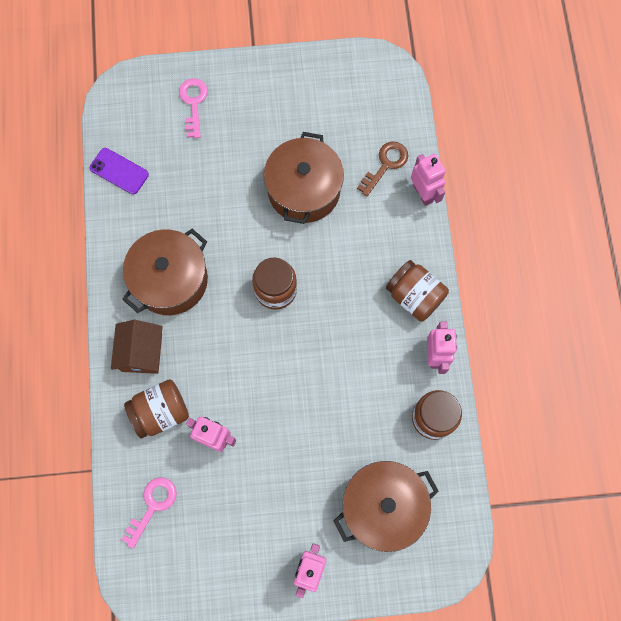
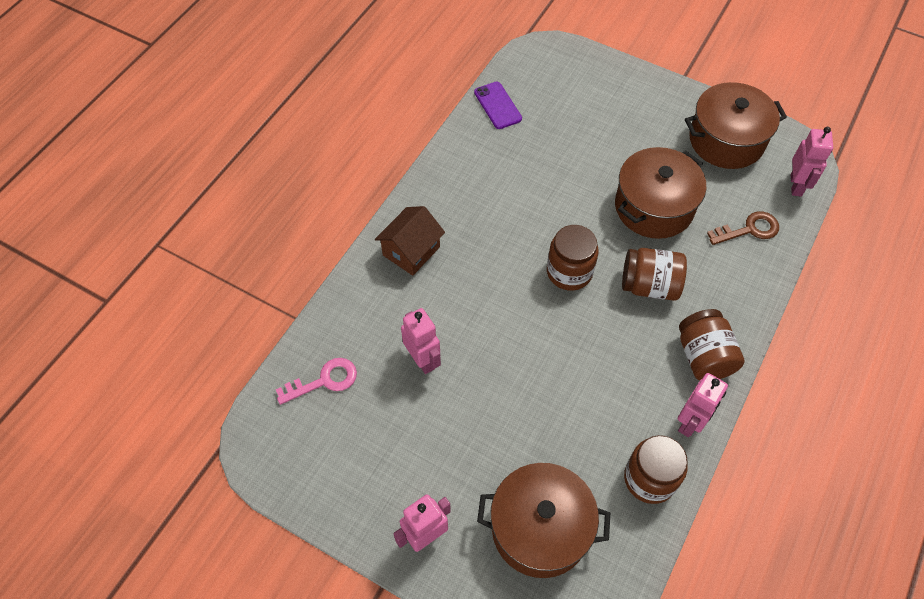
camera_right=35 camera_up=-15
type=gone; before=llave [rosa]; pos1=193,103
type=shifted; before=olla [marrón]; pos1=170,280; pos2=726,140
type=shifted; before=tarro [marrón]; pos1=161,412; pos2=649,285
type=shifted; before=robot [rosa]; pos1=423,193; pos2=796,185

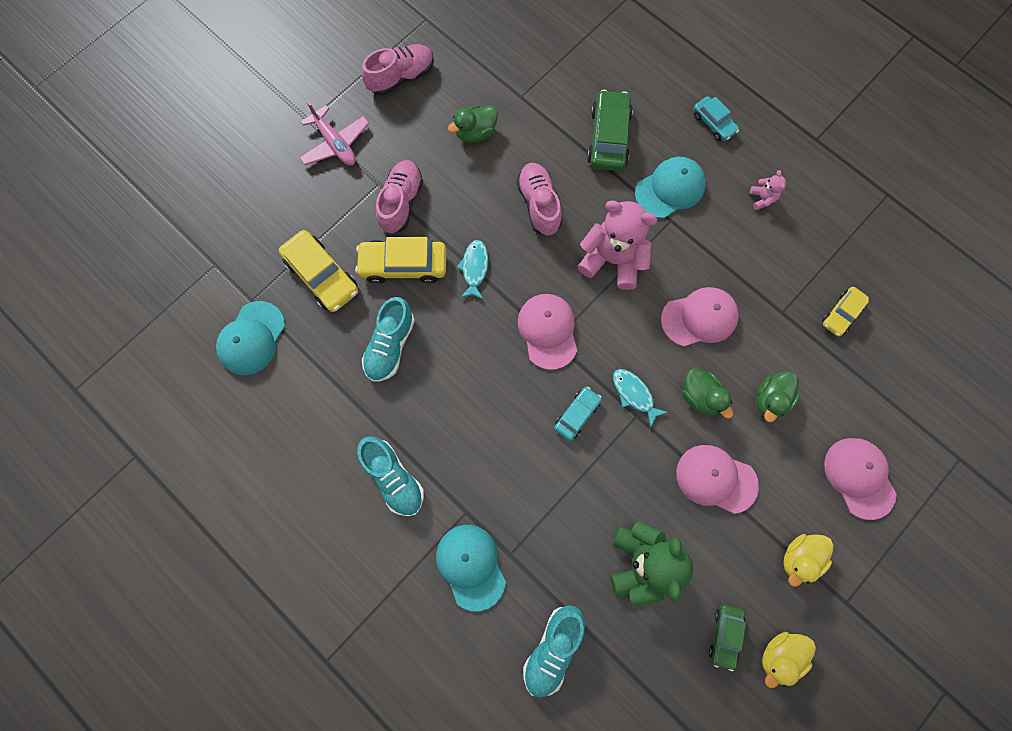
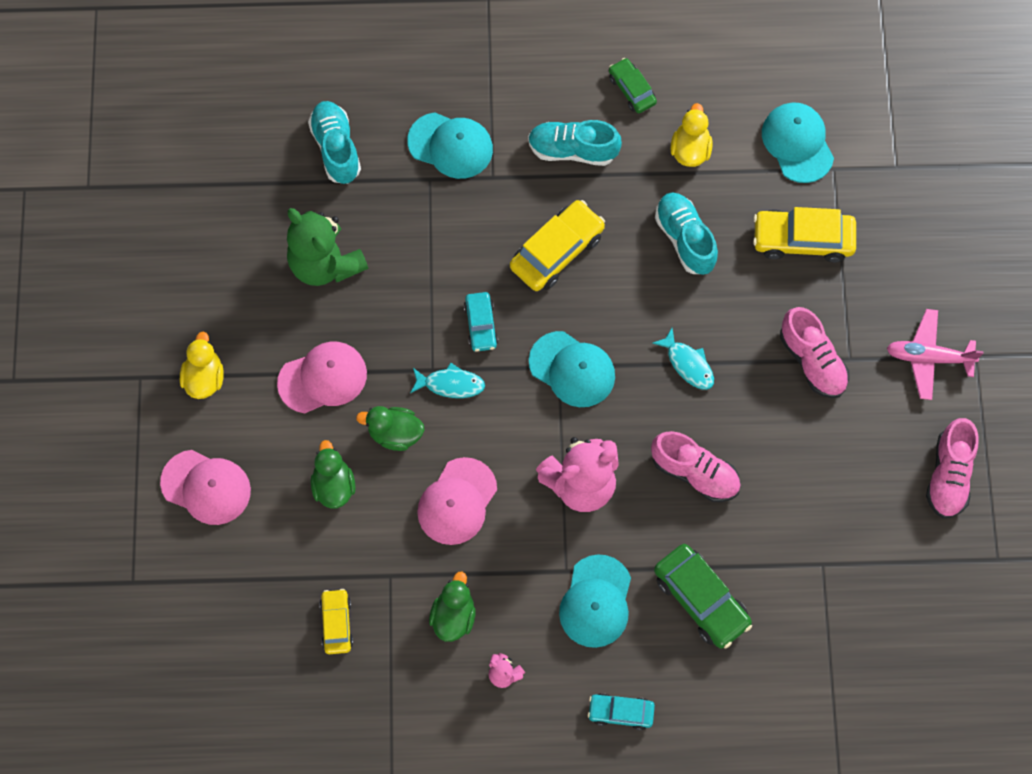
camera_right=135 camera_up=-5
type=shifted; before=coche [amarillo]; pos1=403,265; pos2=557,251
type=shifted; before=pato [verde]; pos1=475,133; pos2=453,616
type=shifted; before=coche [verde]; pos1=725,635; pos2=631,90
type=shifted; before=pato [amarillo]; pos1=779,655; pos2=690,150
type=repainted; before=gorra [rosa]; after=gorra [turquesa]; pos1=548,331; pos2=572,369

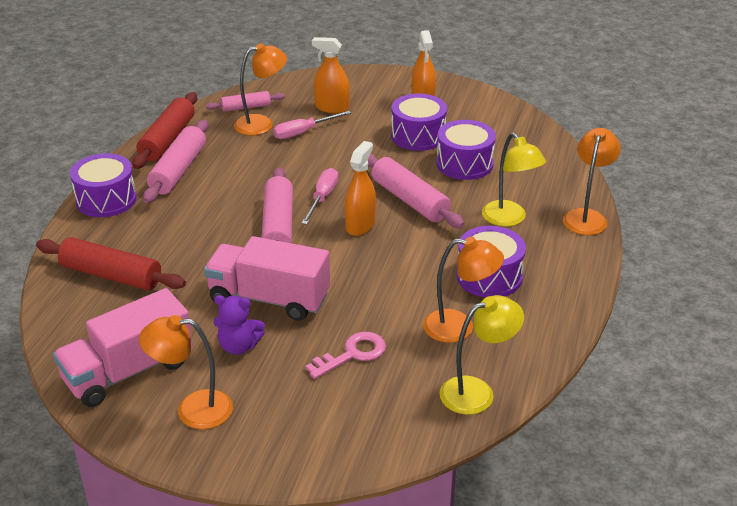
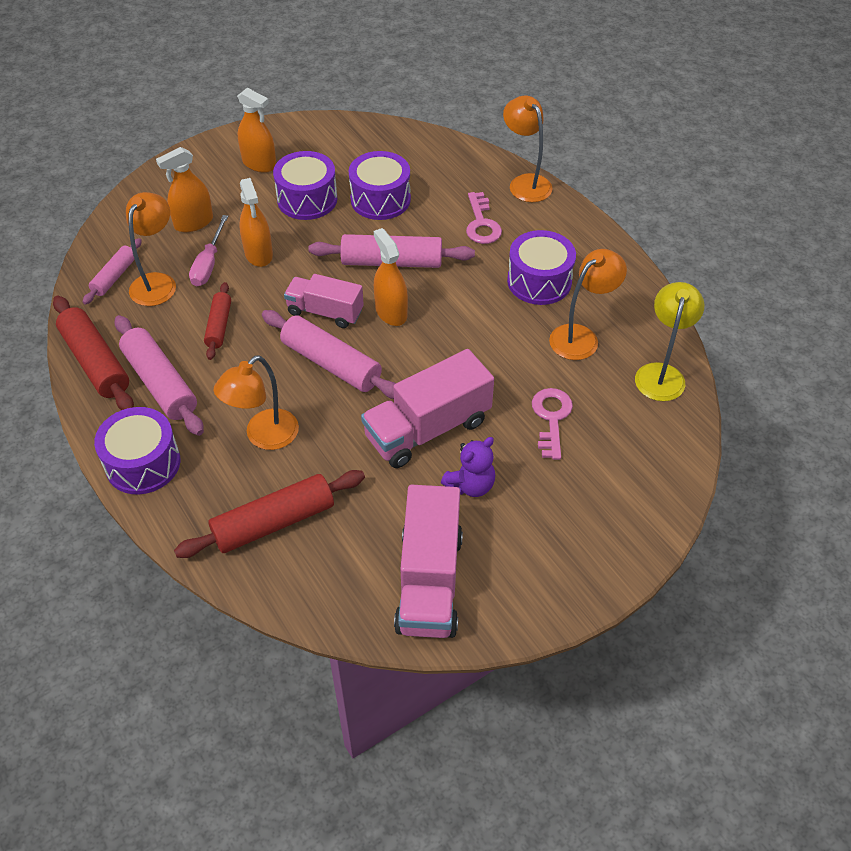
camera_right=-50 camera_up=15
type=new; after=rodillo [rojo]; pos2=219,326
type=new; after=pulverizador [naranja]; pos2=258,254
type=shifted; before=lámpara [naranja]; pos1=193,409; pos2=264,437
type=swapped; before=destornillador [rosa]; after=camión [rosa]; pos1=322,198; pos2=325,312
type=swapped; before=lámpara [amarillo]; after=llave [rosa]; pos1=509,219; pos2=481,224

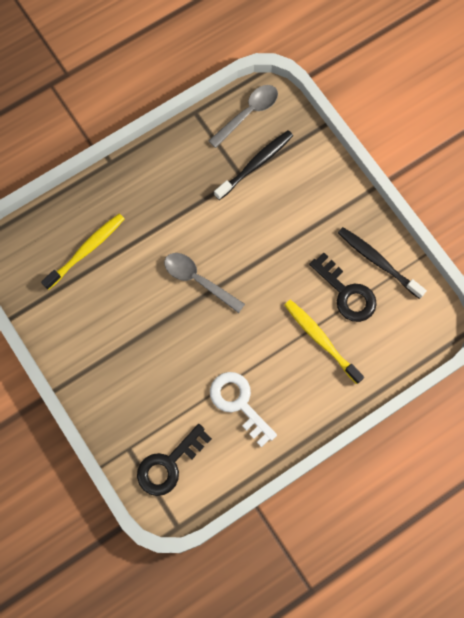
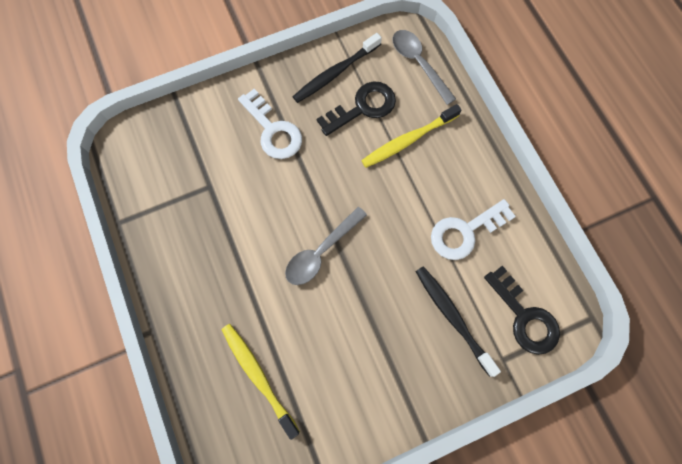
camera_right=-80 camera_up=0
type=new; after=llave [blanco]; pos2=273,130
type=shifted; before=cuchara [gris]; pos1=248,114; pos2=418,64
type=shifted; before=cepillo de dientes [negro]; pos1=255,164; pos2=452,317

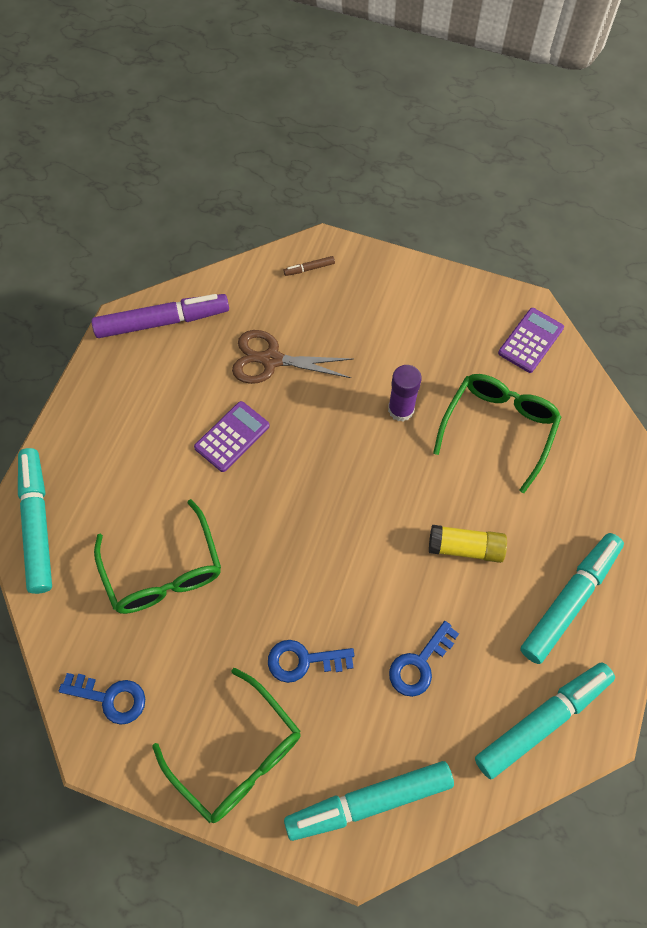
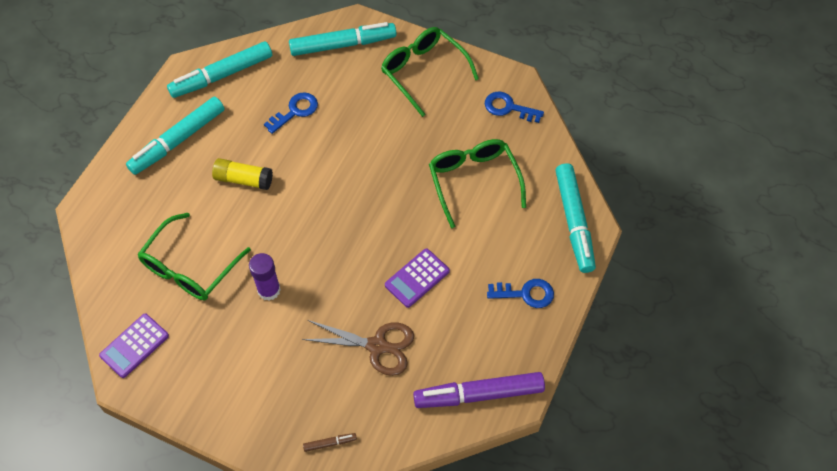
camera_right=-175 camera_up=-5
type=shifted; before=llave [azul]; pos1=303,660; pos2=526,293

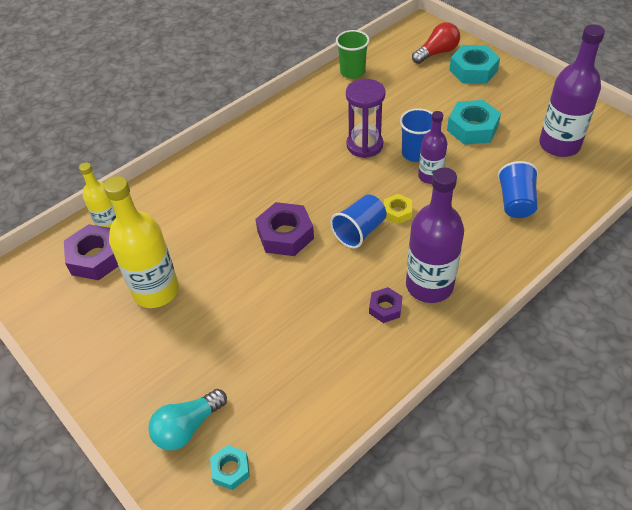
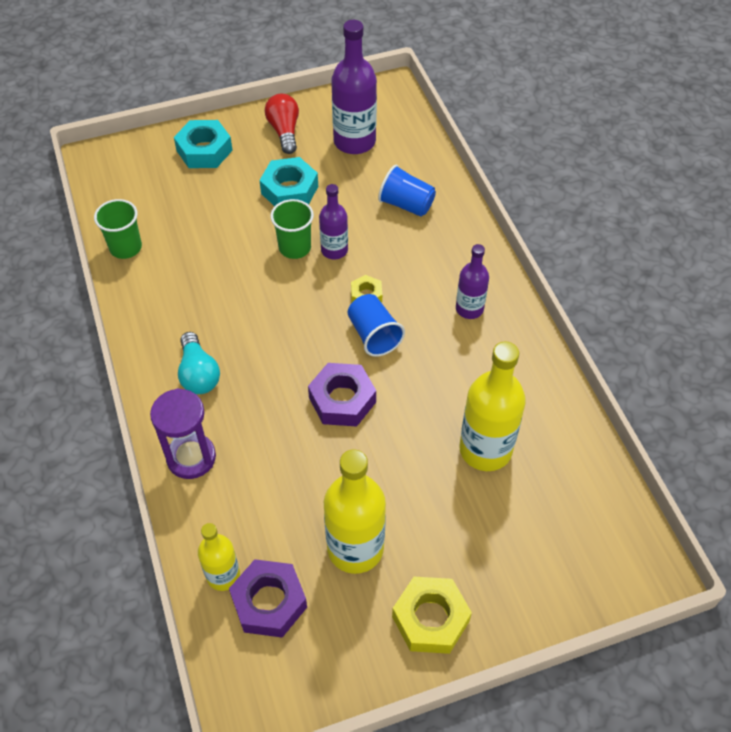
camera_right=-70 camera_up=5
type=gone; before=tuerca [turquesa]; pos1=230,469
type=gone; before=tuerca [morado]; pos1=385,308
type=new; after=tuerca [amarillo]; pos2=430,619
type=new; after=botella [amarillo]; pos2=485,449
type=shifted; before=bombilla [turquesa]; pos1=187,427; pos2=198,374
type=shifted; before=reloj de arena [morado]; pos1=364,145; pos2=191,457
type=shifted; before=bombilla [rojo]; pos1=437,53; pos2=284,131
type=repainted; before=vaso [azul]; after=vaso [verde]; pos1=415,153; pos2=295,247
type=scaled; before=botella [morado]; pos1=429,285; pos2=469,309; scale=0.59

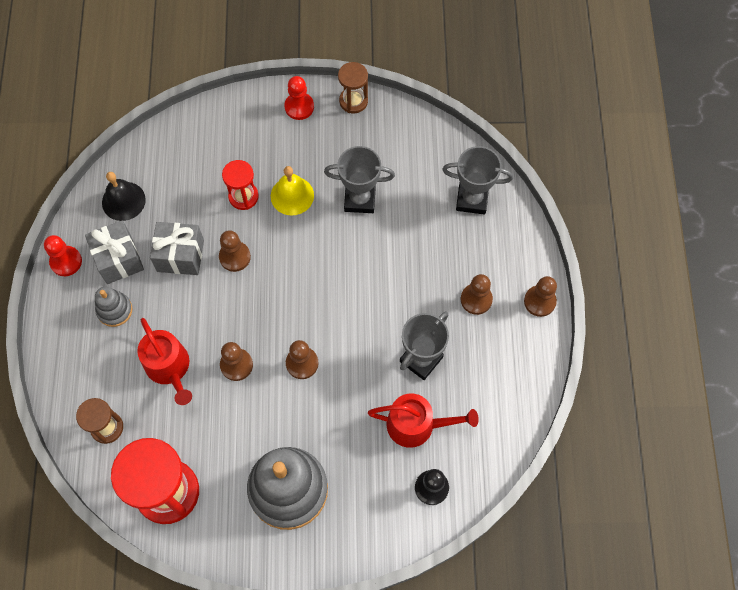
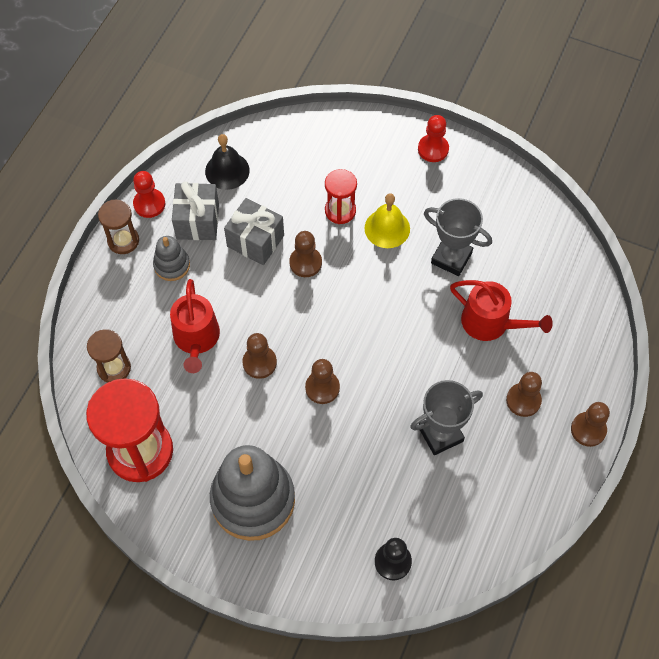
camera_right=25 camera_up=-5
type=gone; before=trofeo [gris]; pos1=472,199
type=shifted; before=reloj de arena [marrón]; pos1=353,101; pos2=123,241
type=shifted; before=regadera [rojo]; pos1=416,425; pos2=490,323

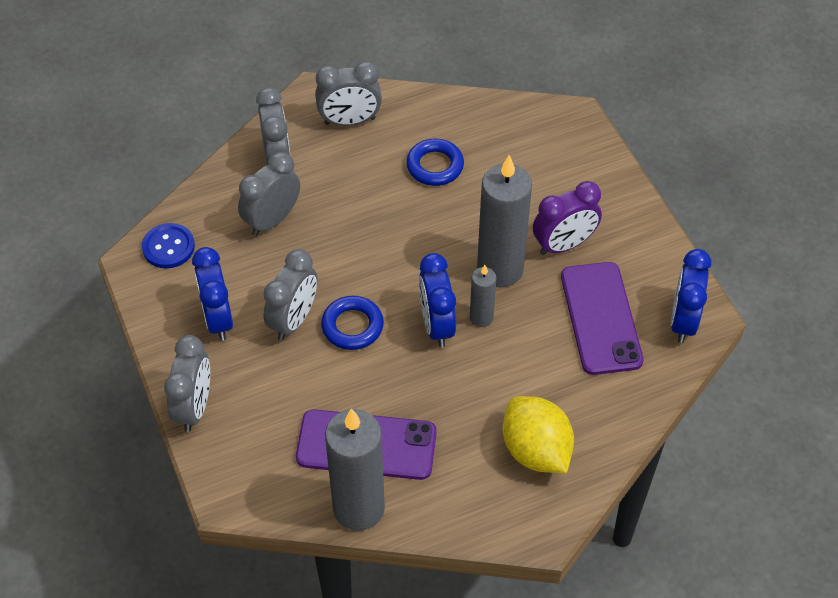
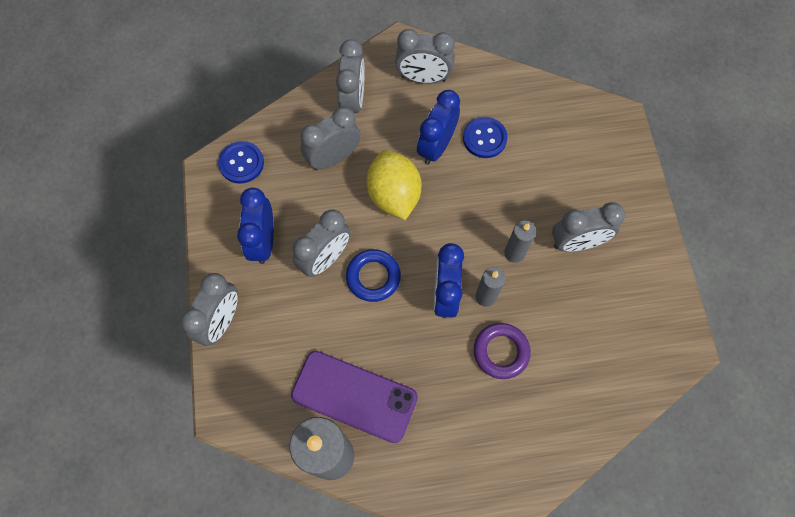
camera_right=15 camera_up=15
type=gone; before=móvil [morado]; pos1=600,318
type=new; after=anillo [morado]; pos2=501,352
type=shifted; before=limón [amarillo]; pos1=536,450; pos2=394,195
type=shifted; before=despertador [azul]; pos1=683,321; pos2=436,146
type=swapped; before=anillo [azul]; after=botón [azul]; pos1=435,166; pos2=484,138
type=repainted; before=despertador [morado]; after=despertador [gris]; pos1=564,245; pos2=577,243
type=scaled; before=vela [gris]; pos1=500,269; pos2=514,253; scale=0.5

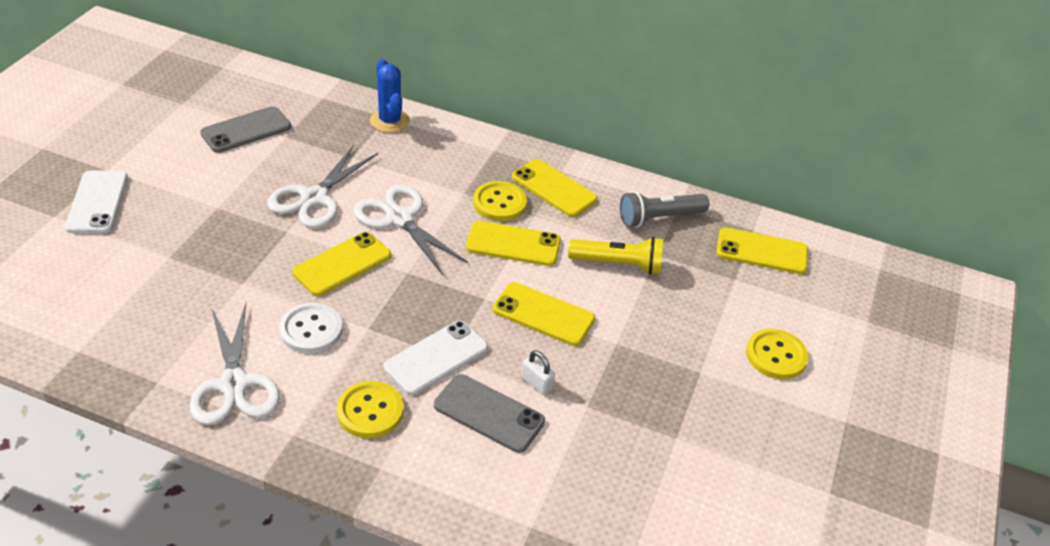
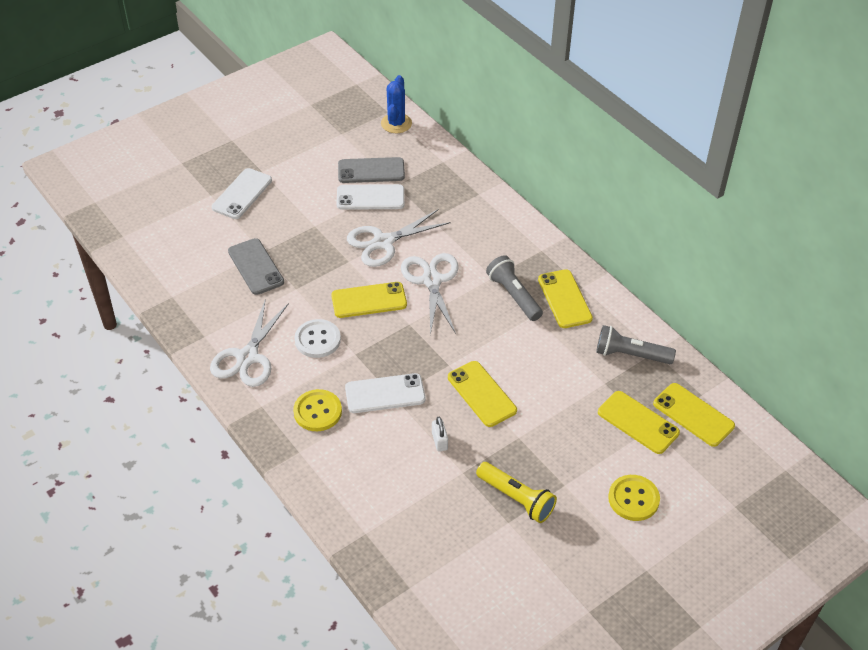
camera_right=35 camera_up=5
type=new; after=móvil [blanco]; pos2=370,197
type=shifted; before=cactus [azul]; pos1=390,121; pos2=396,123
type=shifted; before=móvil [gris]; pos1=489,413; pos2=256,267
type=shifted; before=móvil [amarillo]; pos1=513,244; pos2=638,422
type=shifted; before=lámpara de mano [amarillo]; pos1=618,264; pos2=516,498
type=swapped; before=botón [amarillo]; after=lámpara de mano [gris]; pos1=499,203; pos2=513,295

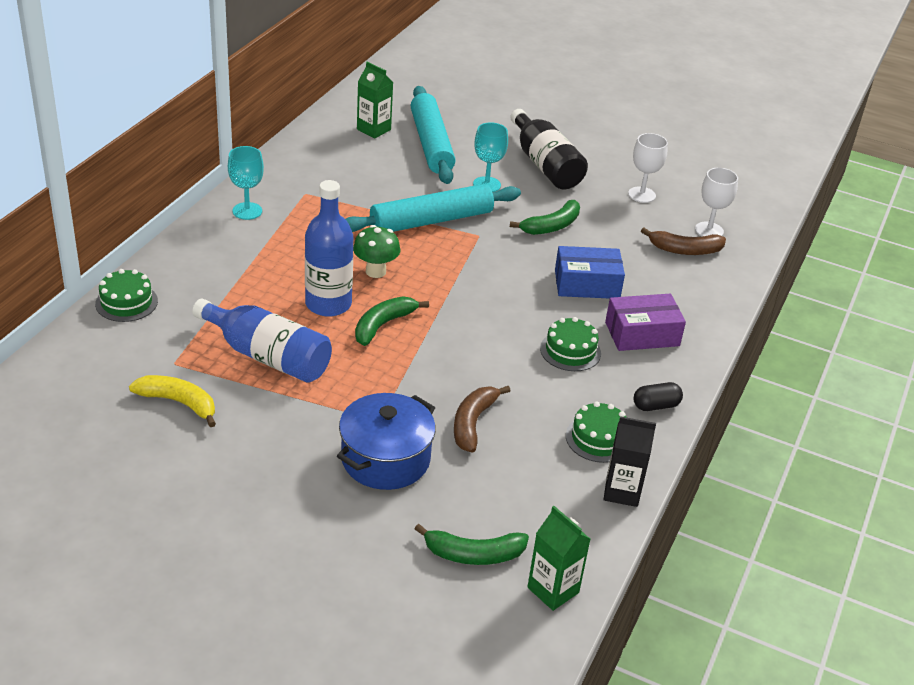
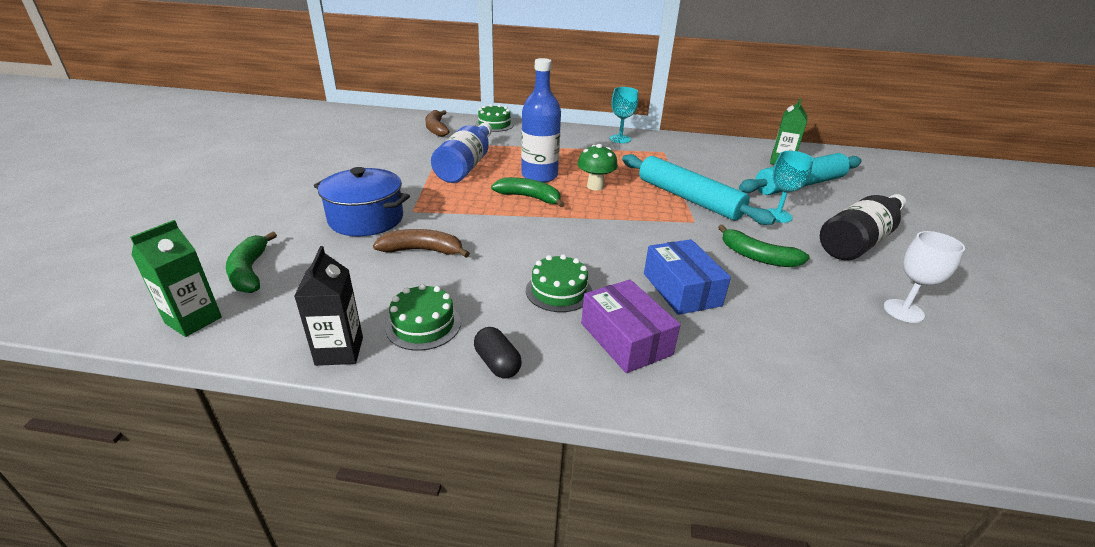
camera_right=75 camera_up=-5
type=gone; before=plátano [amarillo]; pos1=179,403
type=gone; before=copa [blanco]; pos1=709,230
type=shifted; before=plátano [marrón]; pos1=685,250; pos2=436,129

